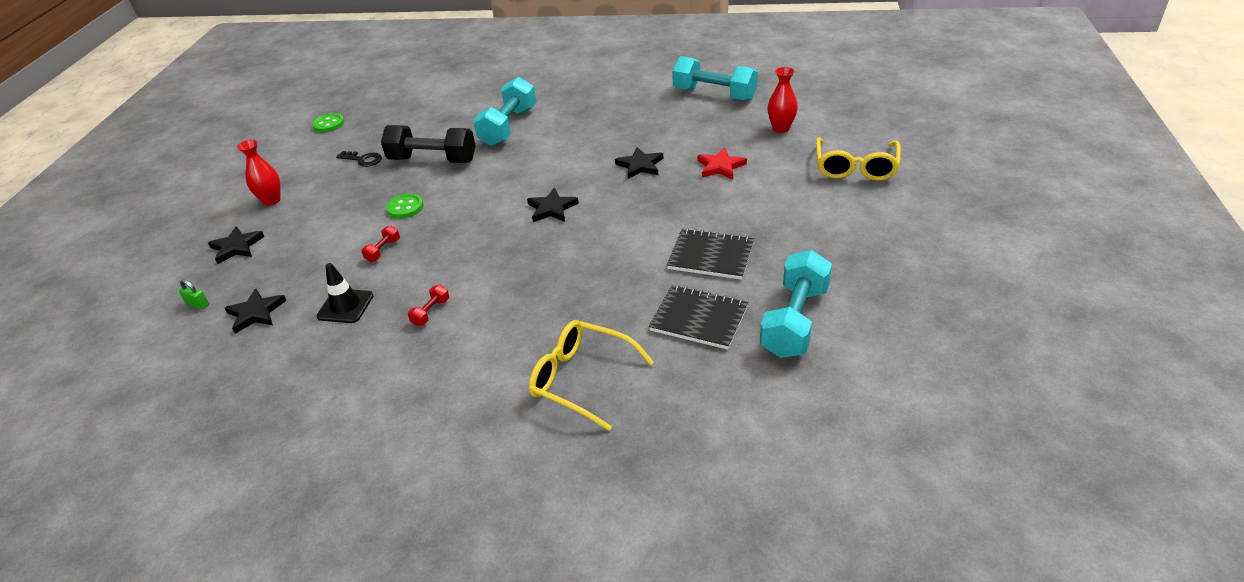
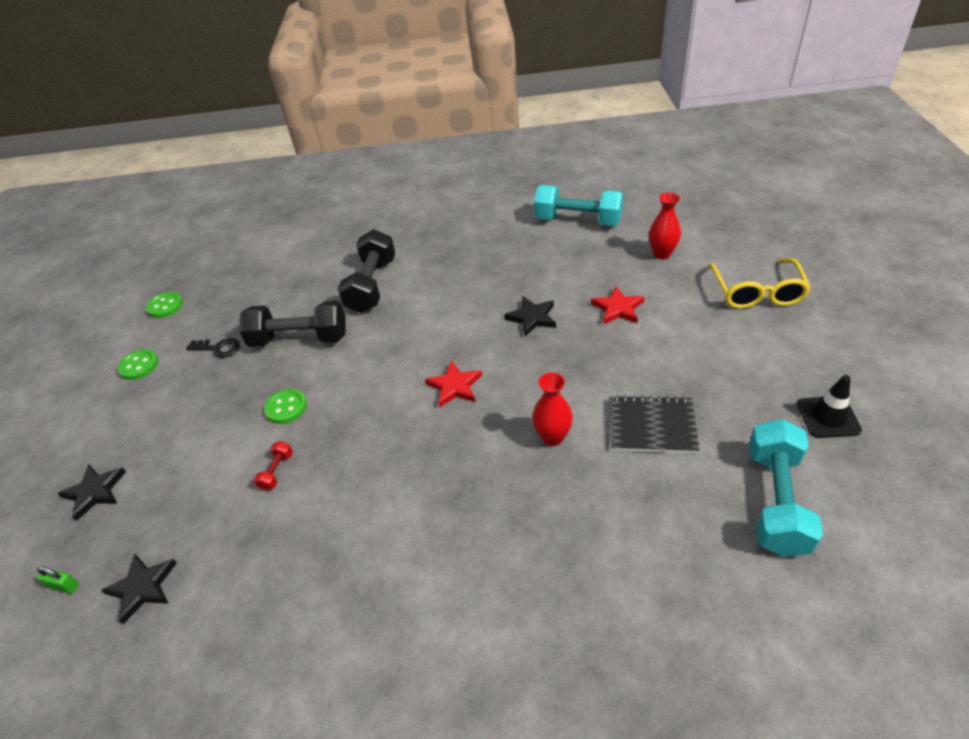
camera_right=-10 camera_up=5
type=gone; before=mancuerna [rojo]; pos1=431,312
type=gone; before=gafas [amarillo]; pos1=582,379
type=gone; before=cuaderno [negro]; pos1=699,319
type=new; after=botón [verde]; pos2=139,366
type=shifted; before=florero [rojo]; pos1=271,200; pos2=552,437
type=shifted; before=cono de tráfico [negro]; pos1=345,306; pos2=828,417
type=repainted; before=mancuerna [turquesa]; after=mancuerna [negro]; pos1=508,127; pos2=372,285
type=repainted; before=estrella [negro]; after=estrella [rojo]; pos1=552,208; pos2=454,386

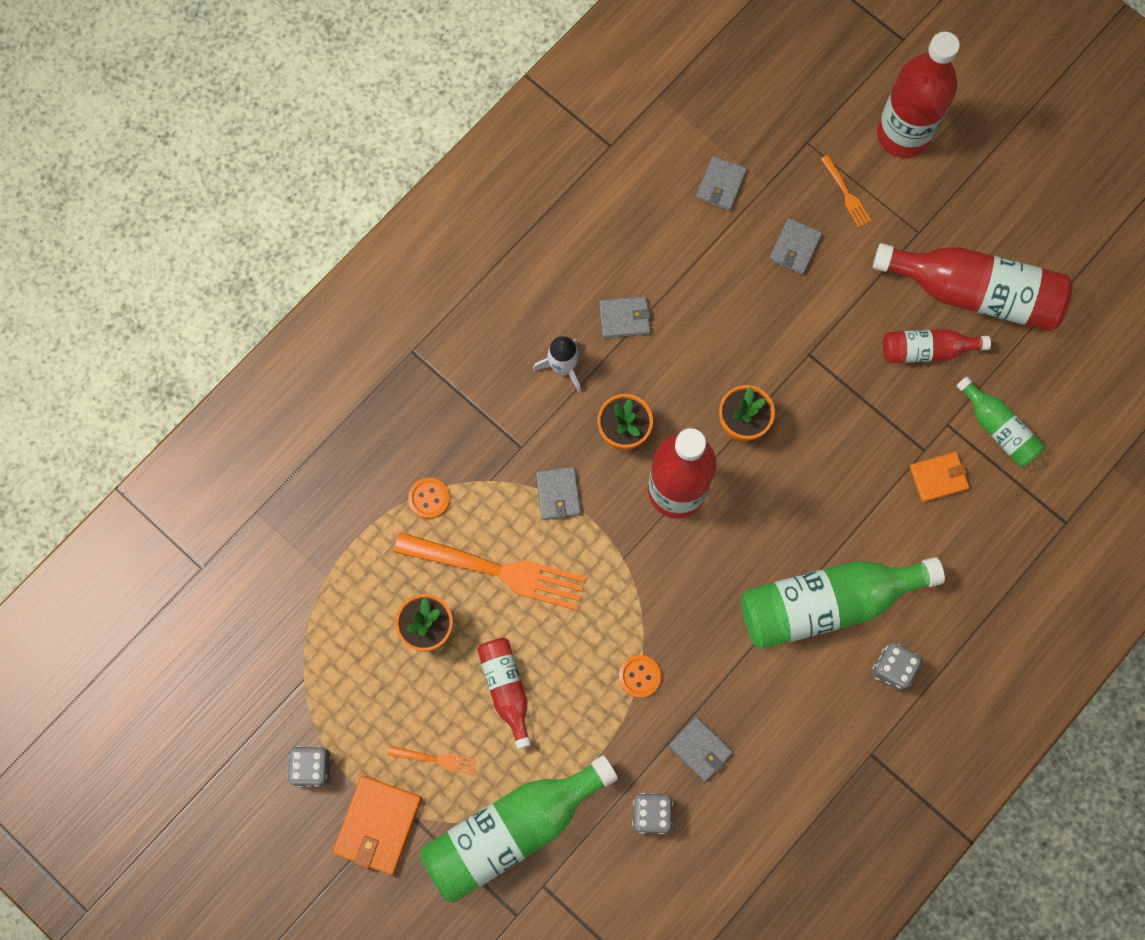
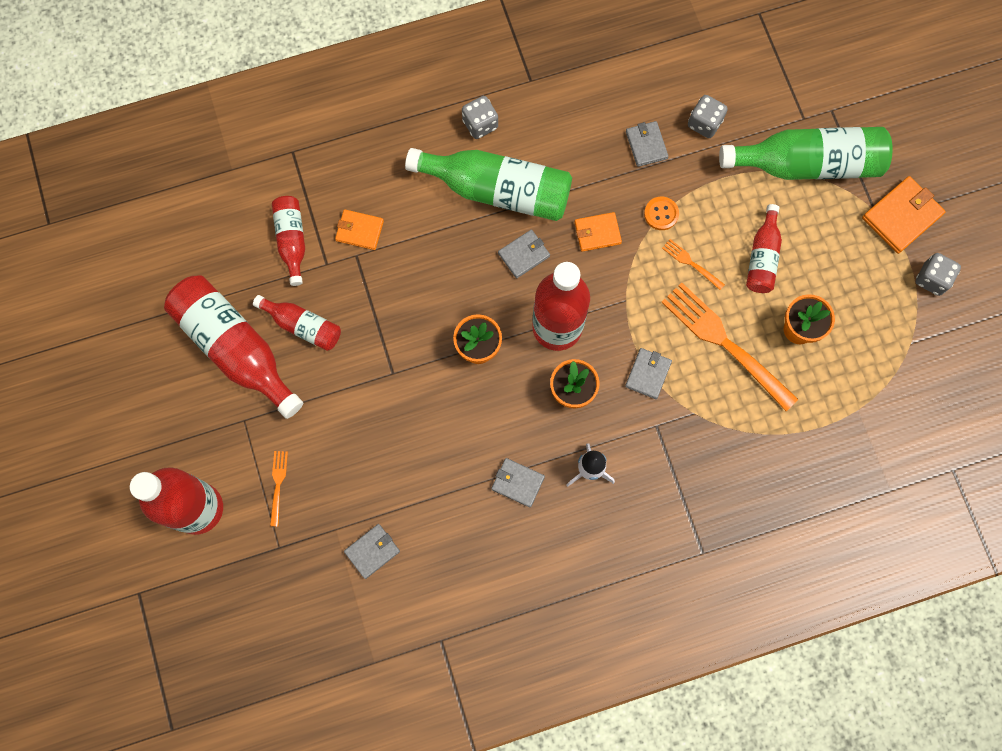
camera_right=-150 camera_up=0
type=gone; before=botón [naranja]; pos1=429,498
type=new; after=cartera [naranja]; pos2=597,233
type=shifted; before=tenedor [naranja]; pos1=435,759; pos2=691,263
type=shifted; before=cartera [gris]; pos1=795,247; pos2=524,255
type=repainted; before=botella [verde]; after=botella [rojo]; pos1=998,428; pos2=292,240

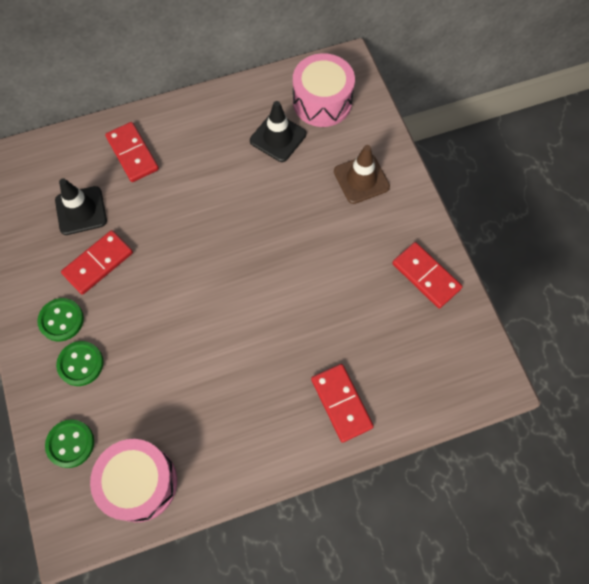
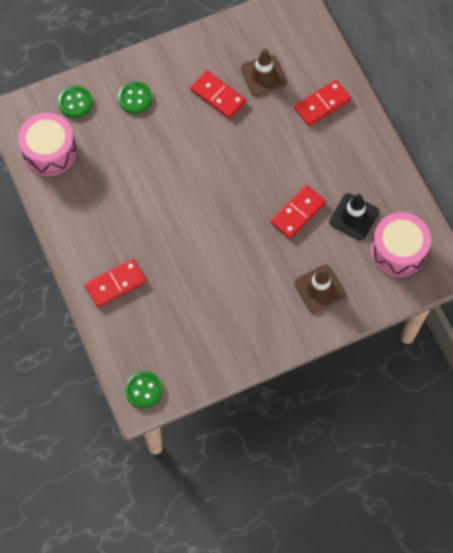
camera_right=85 camera_up=0
type=shifted; before=botón [verde]; pos1=61,320; pos2=143,390
type=shifted; before=ficha de dominó [rojo]; pos1=426,276; pos2=298,213
type=repainted; before=cono de tráfico [negro]; after=cono de tráfico [marrón]; pos1=81,211; pos2=263,75

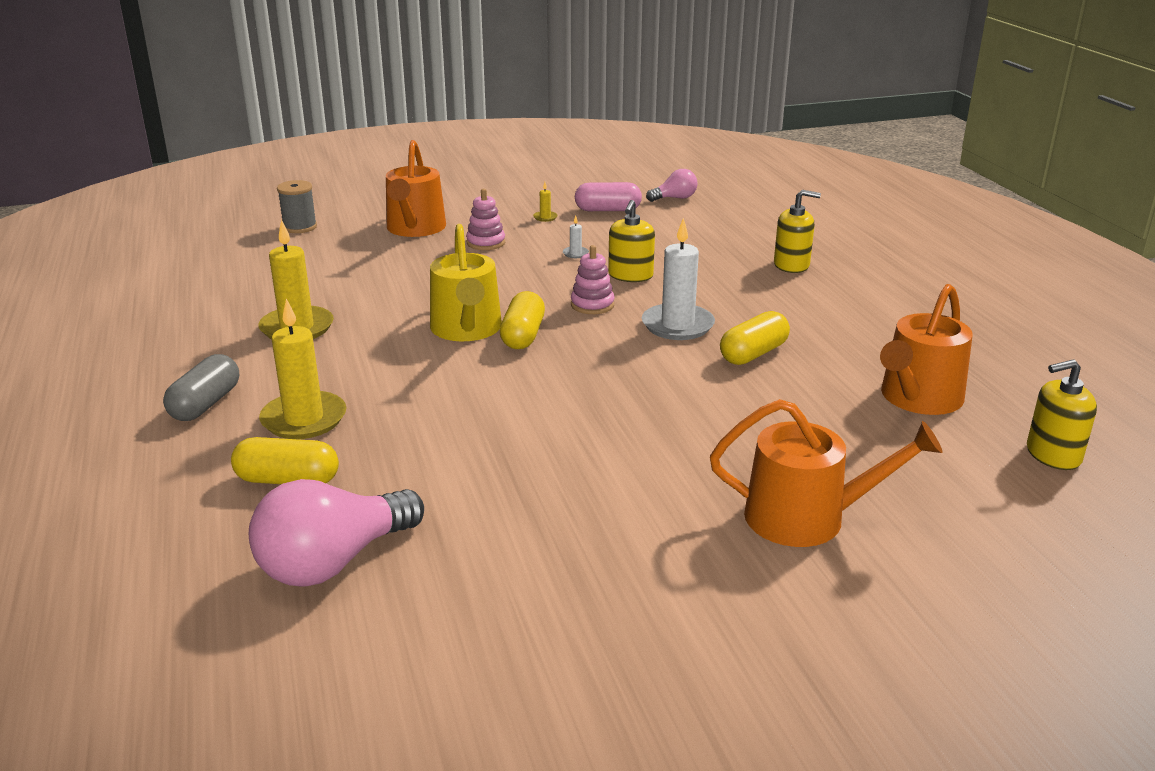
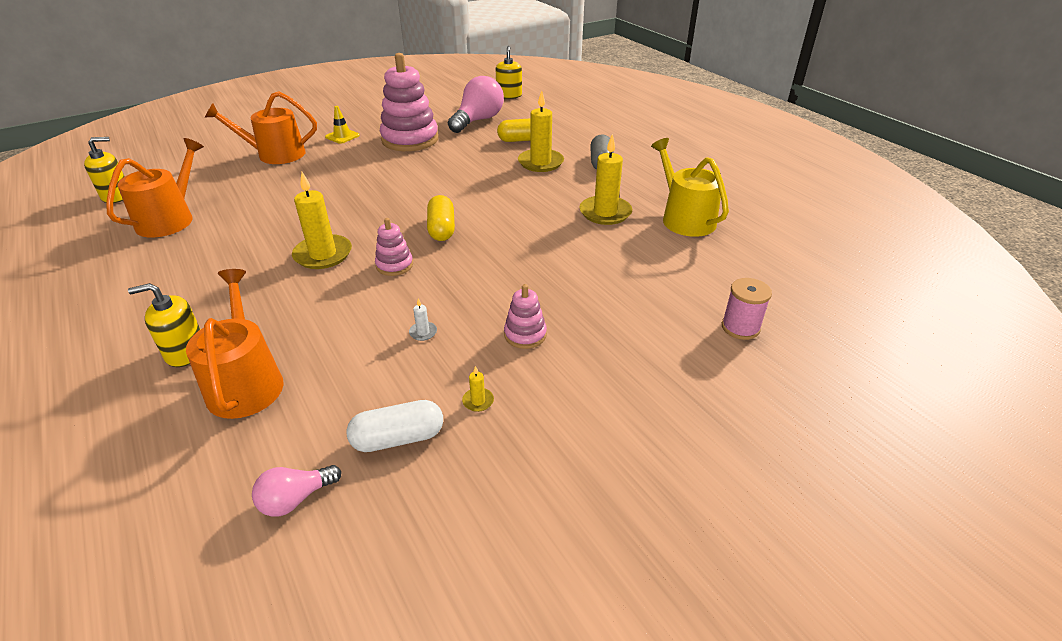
camera_right=165 camera_up=10
type=gone; before=cápsula [amarillo]; pos1=753,354
type=new; after=cono de tráfico [amarillo]; pos2=342,136
type=new; after=juguete apilable [rosa]; pos2=410,139
type=shifted; before=regadera [naranja]; pos1=415,229; pos2=246,382
type=shifted; before=regadera [amarillo]; pos1=467,329; pos2=684,218
type=shifted; before=dispensador de jabón [amarillo]; pos1=630,275; pos2=509,95
type=repainted; before=carrete [gris]; after=carrete [rosa]; pos1=300,227; pos2=740,327
type=repainted; before=cápsula [rosa]; after=cápsula [blanco]; pos1=608,210; pos2=398,438
type=repainted; before=vela [blanco]; after=vela [amarillo]; pos1=677,325; pos2=323,254

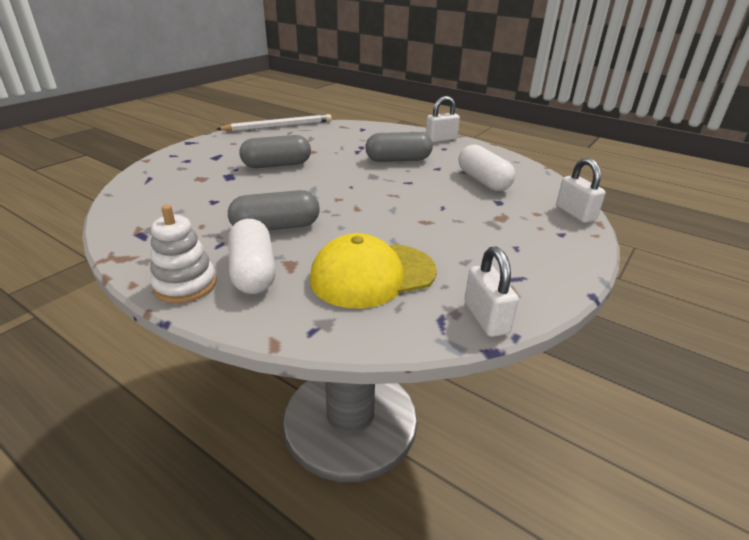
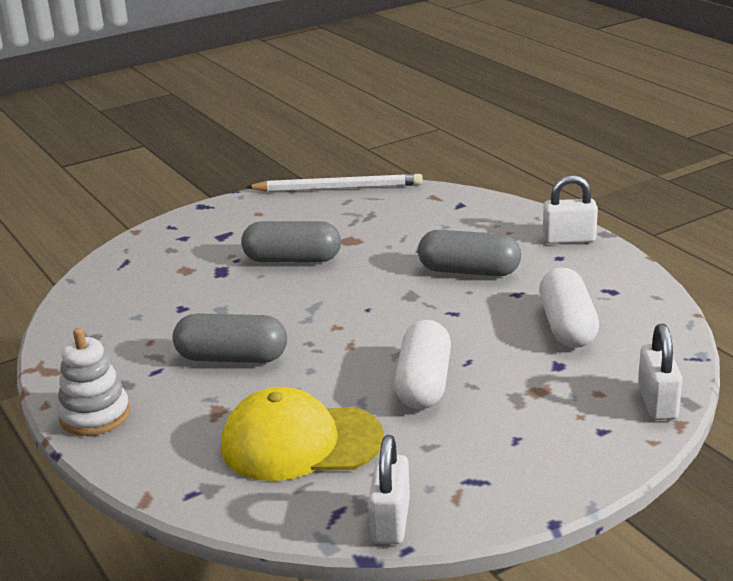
camera_right=25 camera_up=-5
type=shifted; before=cápsula [blanco]; pos1=253,272; pos2=423,384

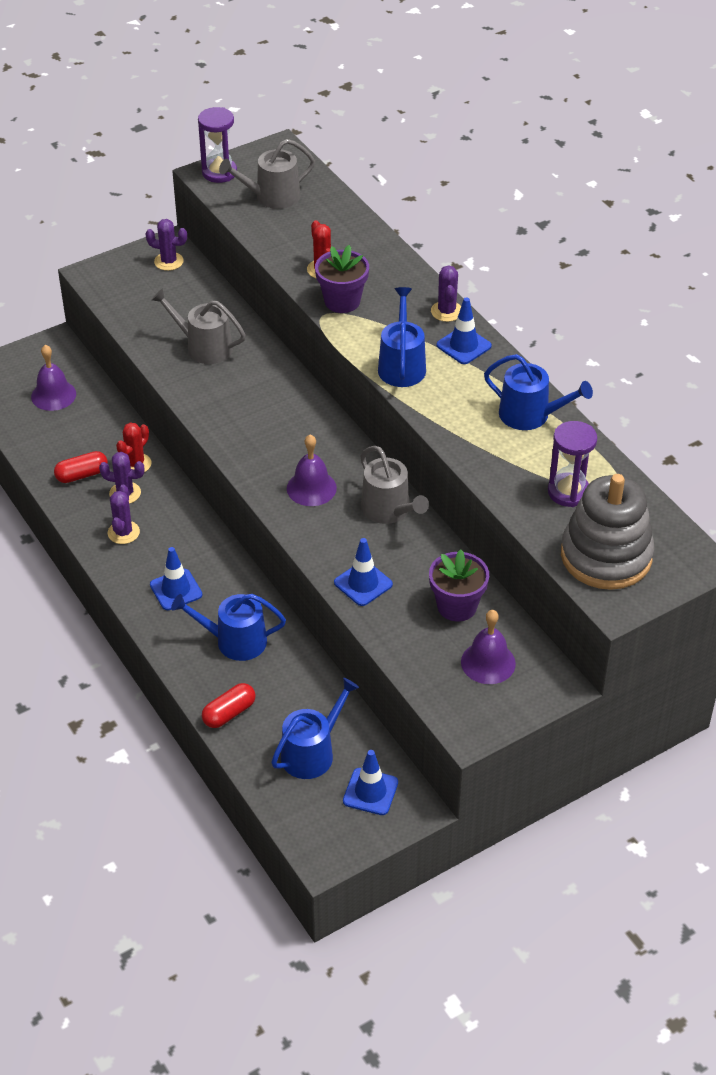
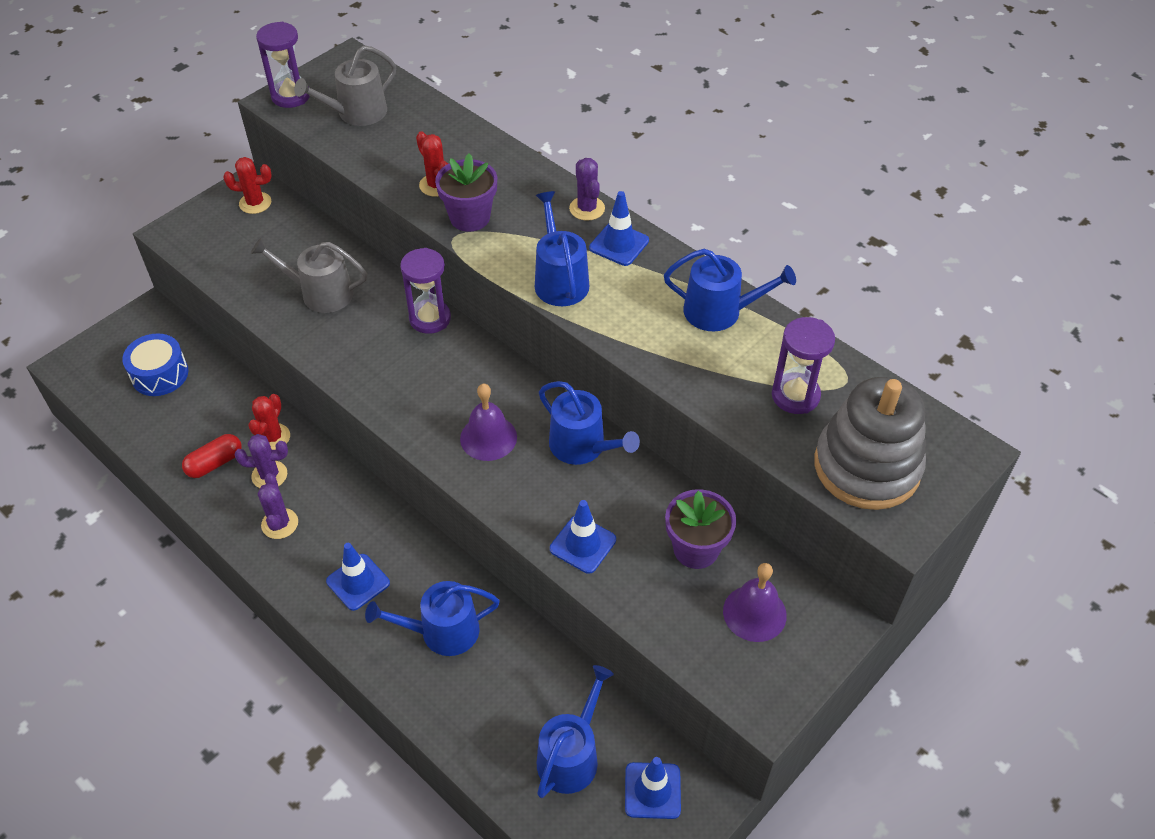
camera_right=-15 camera_up=5
type=gone; before=cápsula [rojo]; pos1=229,713
type=new; after=reloj de arena [morado]; pos2=430,318
type=swapped; before=campana [morado]; after=tambor [azul]; pos1=53,395; pos2=160,374
type=repainted; before=cactus [morado]; after=cactus [rojo]; pos1=168,261; pos2=255,203
type=repainted; before=regadera [gris]; after=regadera [azul]; pos1=389,510; pos2=582,446

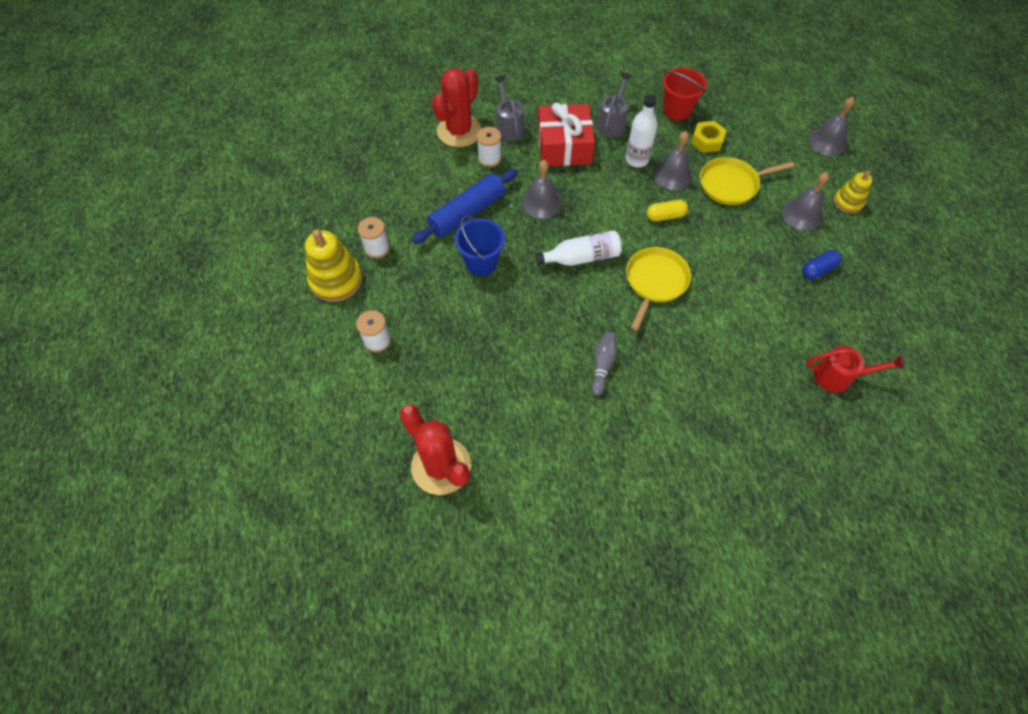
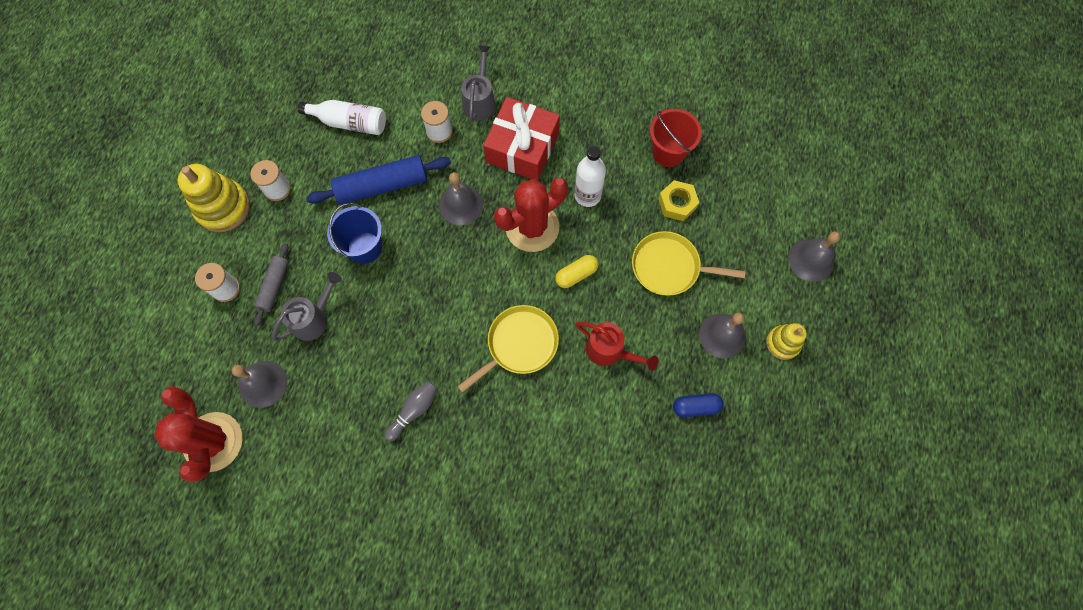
camera_right=25 camera_up=10
type=new; after=rodillo [gris]; pos2=274,286
type=shifted; before=cactus [rojo]; pos1=459,131; pos2=532,227
type=shifted; before=botella [blanco]; pos1=581,257; pos2=349,123
type=shifted; before=regadera [gris]; pos1=612,123; pos2=314,318
type=shifted; before=campana [gris]; pos1=672,175; pos2=263,384
type=shifted; before=regadera [rojo]; pos1=838,376; pos2=610,351
type=rotated; before=cápsula [amarillo]; pos1=665,216; pos2=576,274; turn=-45

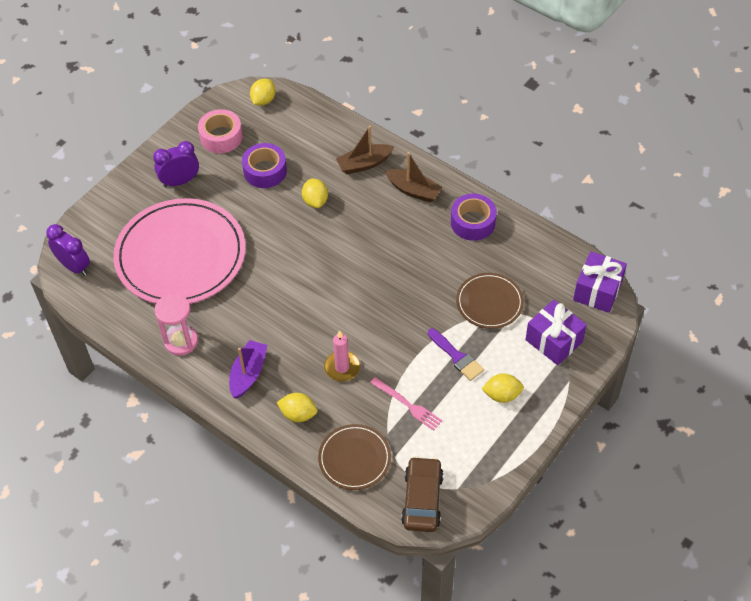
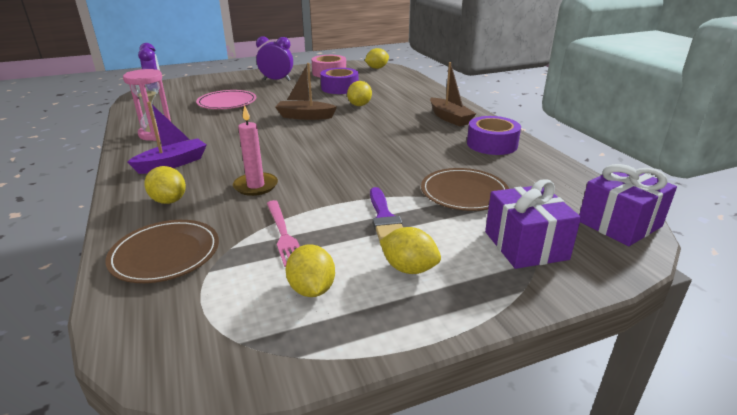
camera_right=30 camera_up=-25
type=gone; before=coche [marrón]; pos1=422,499
type=new; after=limón [amarillo]; pos2=312,289
type=shifted; before=barco [marrón]; pos1=364,164; pos2=305,116
type=scaled; before=plato [rosa]; pos1=180,255; pos2=227,102; scale=0.5

